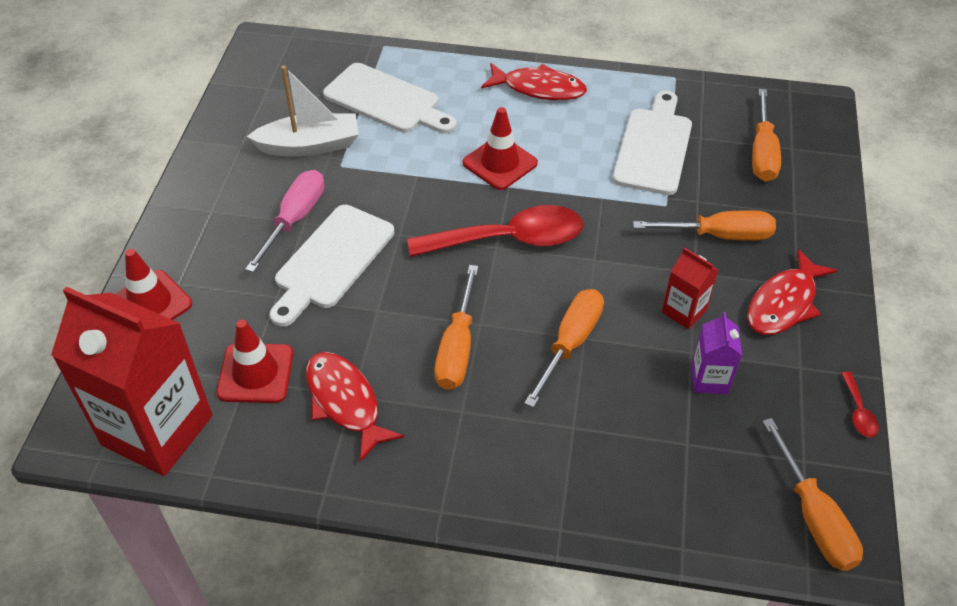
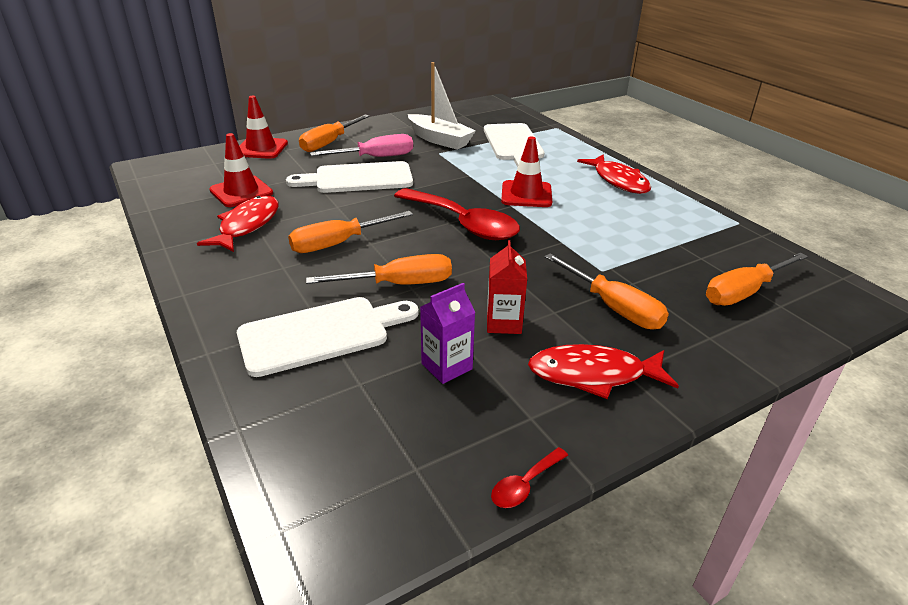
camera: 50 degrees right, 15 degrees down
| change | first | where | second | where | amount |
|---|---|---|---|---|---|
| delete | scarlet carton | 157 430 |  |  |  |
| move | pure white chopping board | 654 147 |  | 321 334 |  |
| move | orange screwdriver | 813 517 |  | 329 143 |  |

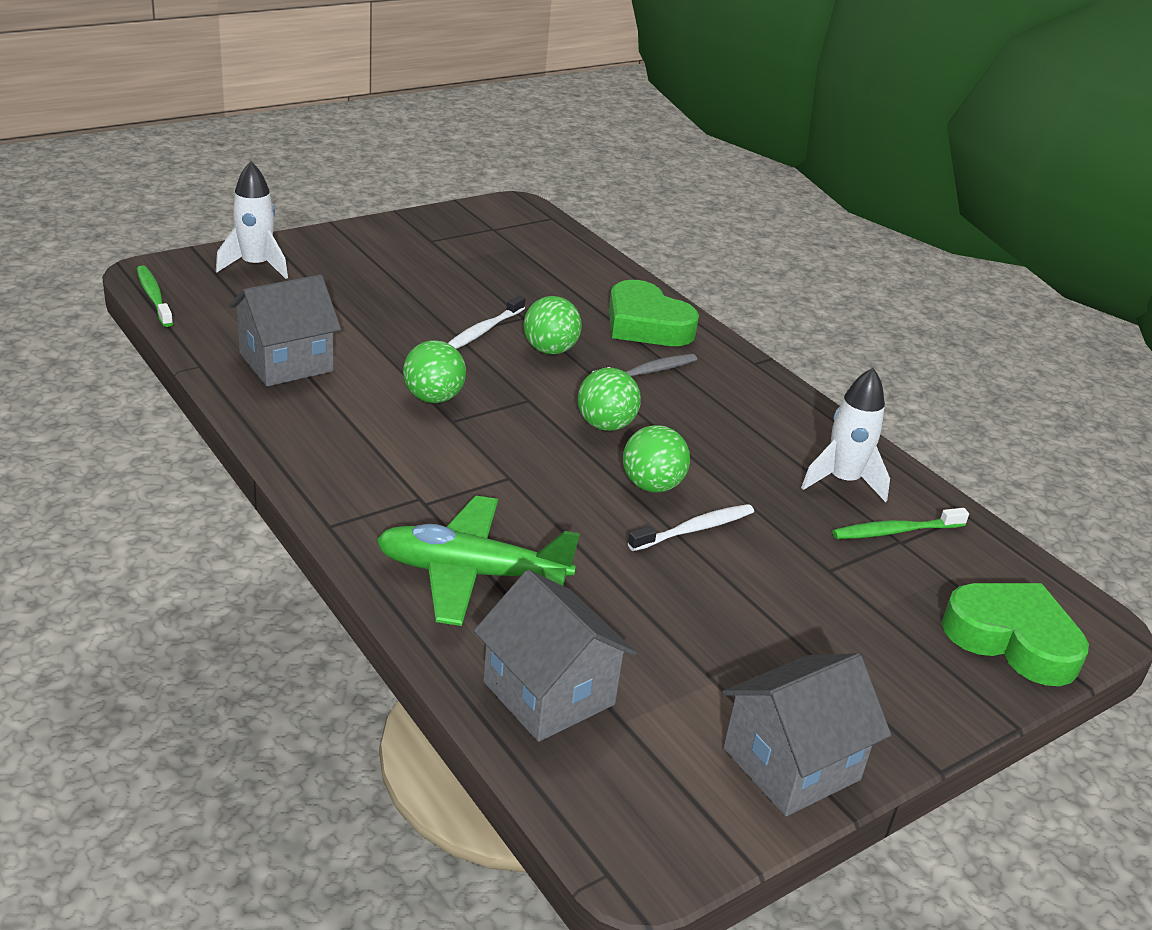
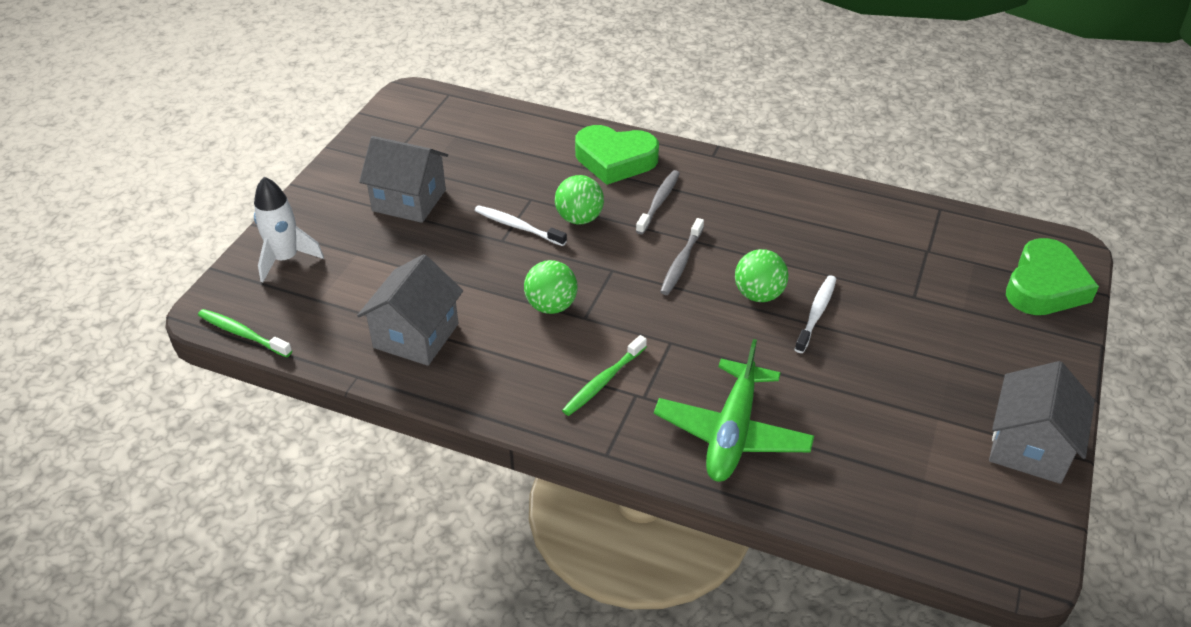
camera: 30 degrees left, 10 degrees up
| change | first | where | second | where | amount |
|---|---|---|---|---|---|
| rotate | leaf-green plane | 471 573 |  | 732 433 | 45 degrees counterclockwise |
| rotate | pure white toothbrush | 483 331 |  | 518 226 | 120 degrees clockwise |
| move | ash-grey cottage | 549 693 |  | 409 200 |  |
| replace | leaf-green play ball | 605 425 | ash-grey toothbrush | 681 262 |  |
| delete | pure white toy rocket | 842 481 |  |  |  |
| move | leaf-green toothbrush | 895 531 |  | 603 381 |  |
| rotate | leaf-green heart shape | 1012 639 |  | 1044 286 | 120 degrees clockwise |

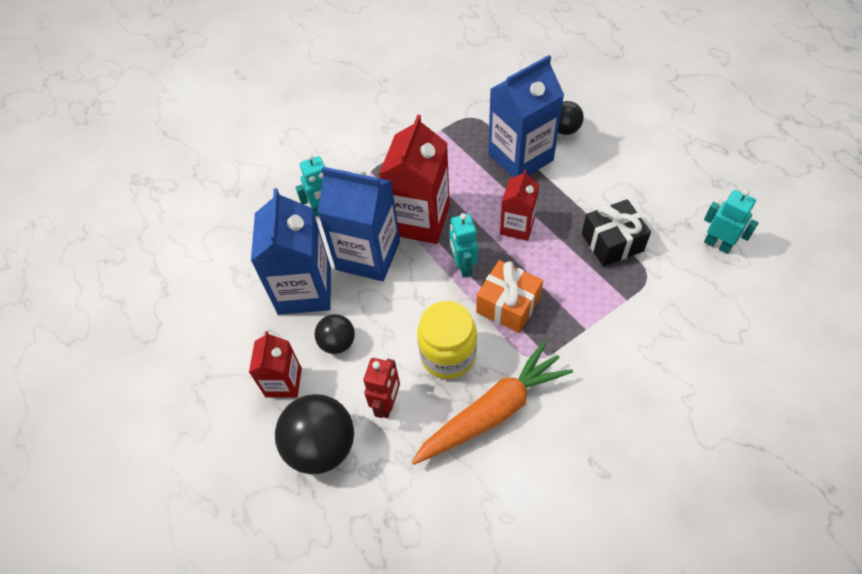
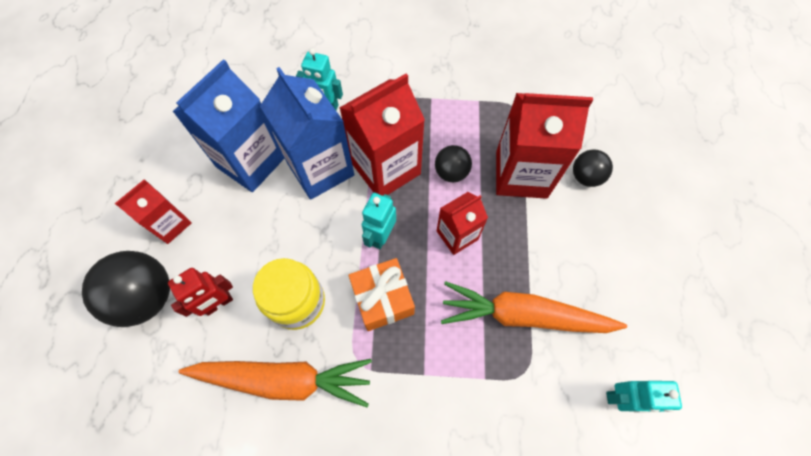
camera: 35 degrees right, 10 degrees up
| change | first | where | second | where | amount |
|---|---|---|---|---|---|
| move | black play ball | 338 343 |  | 451 172 |  |
| recolor | royal blue carton | 520 157 | scarlet carton | 521 174 |  |
| replace | black present | 612 242 | orange carrot | 524 315 |  |
| rotate | aqua robot figure | 717 244 |  | 621 398 | 105 degrees clockwise |

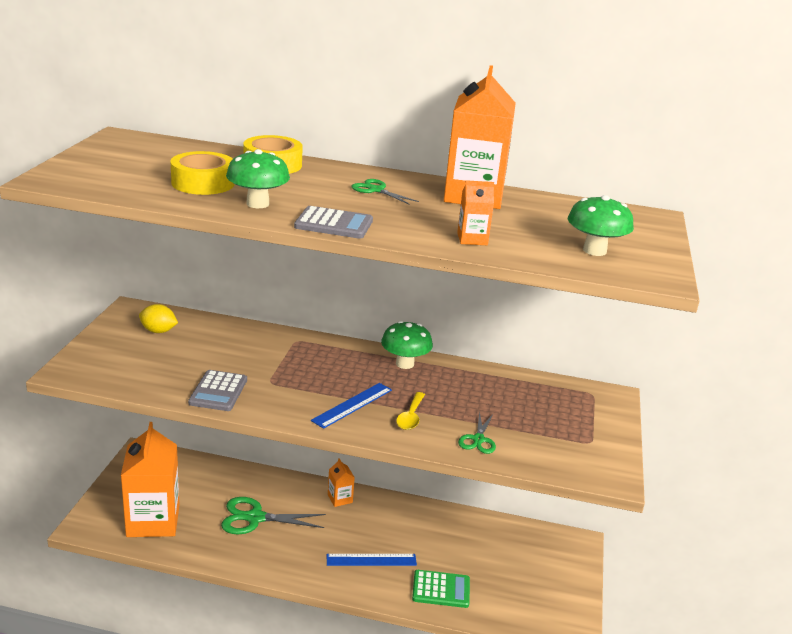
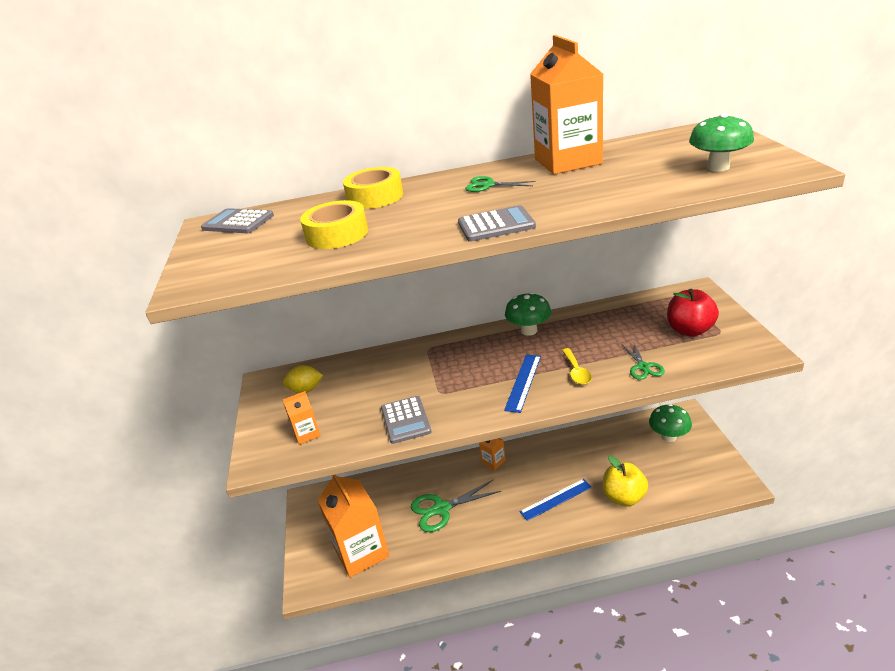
camera: 15 degrees left, 5 degrees up
| change | first | where | second | where | amount |
|---|---|---|---|---|---|
| move | leaf-green toadstool | 257 204 |  | 669 437 |  |
| replace | leaf-green adding machine | 441 589 | golden apple | 624 497 |  |
| move | orange carton | 472 239 |  | 307 434 |  |
| insert |  |  | ash-grey adding machine | 238 222 |  |
| insert |  |  | scarlet apple | 690 330 |  |

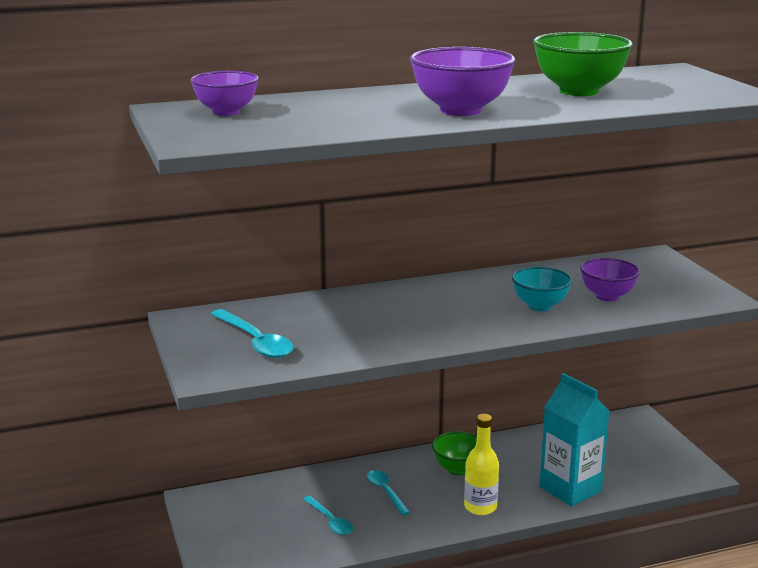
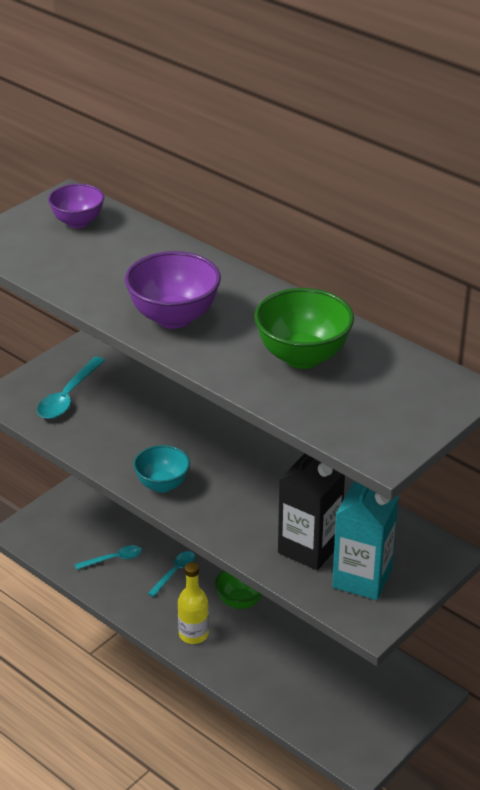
camera: 60 degrees right, 15 degrees up
| change | first | where | second | where | amount |
|---|---|---|---|---|---|
| rotate | aqua tablespoon | 330 521 |  | 113 559 | 135 degrees counterclockwise |
| move | aqua serving bowl | 540 306 |  | 162 485 |  |
| move | aqua carton | 570 489 |  | 362 578 |  |
| replace | royal purple serving bowl | 607 296 | black carton | 309 548 |  |

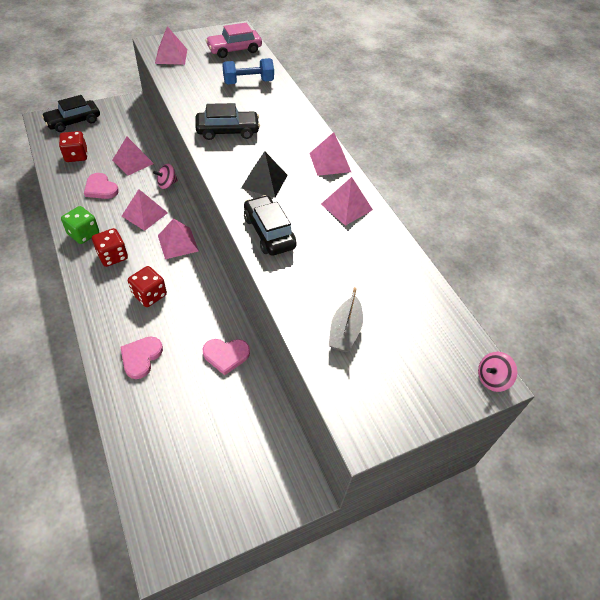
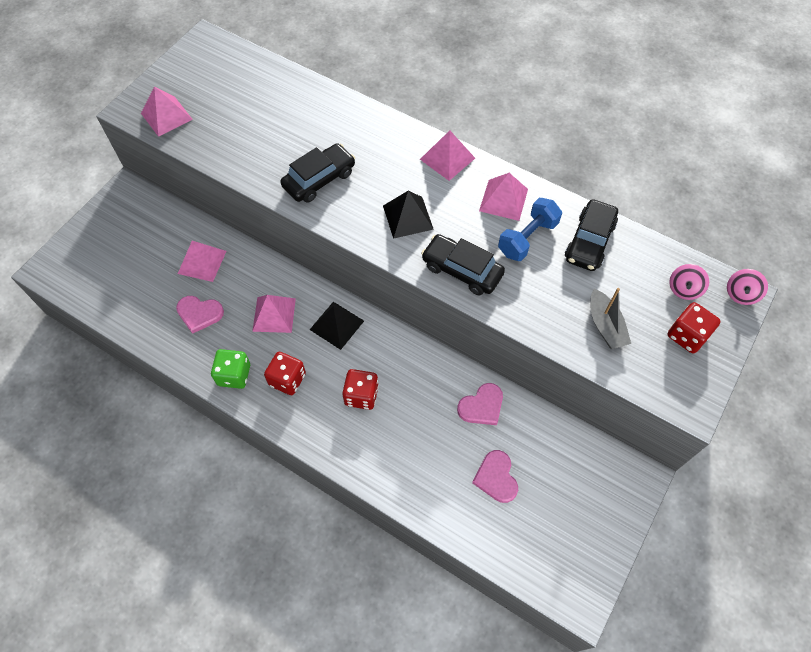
camera: 30 degrees left, 10 degrees up
| change | first | where | second | where | amount |
|---|---|---|---|---|---|
| move | black toy car | 73 121 |  | 589 241 |  |
| move | scarlet dice | 76 156 |  | 687 335 |  |
| move | rose-pink heart shape | 141 357 |  | 496 477 |  |
| move | rose-pink toy top | 167 184 |  | 684 289 |  |
| recolor | rose-pink pyramid | 178 243 | black pyramid | 336 325 |  |
| delete | rose-pink toy car | 234 50 |  |  |  |
| move | royal blue hand weight | 248 82 |  | 527 238 |  |

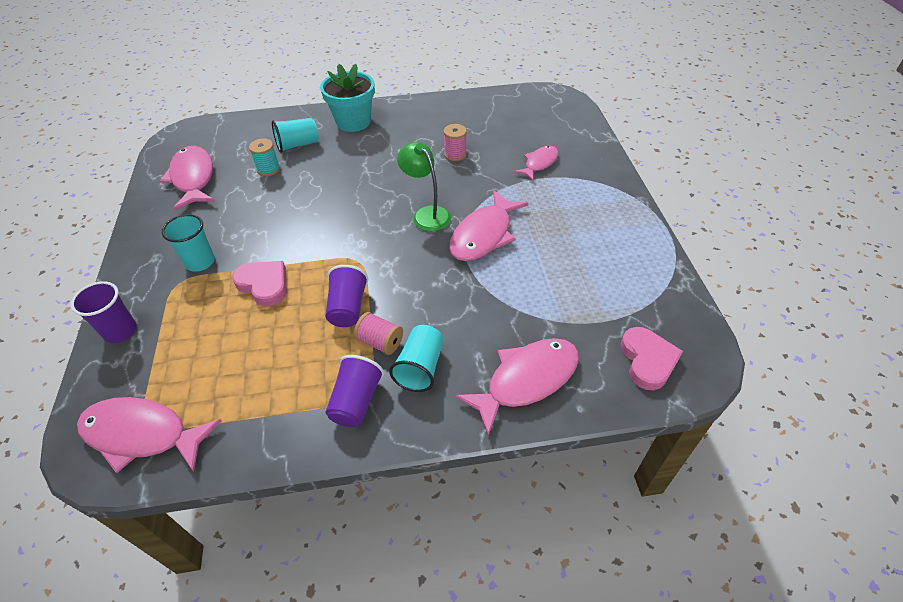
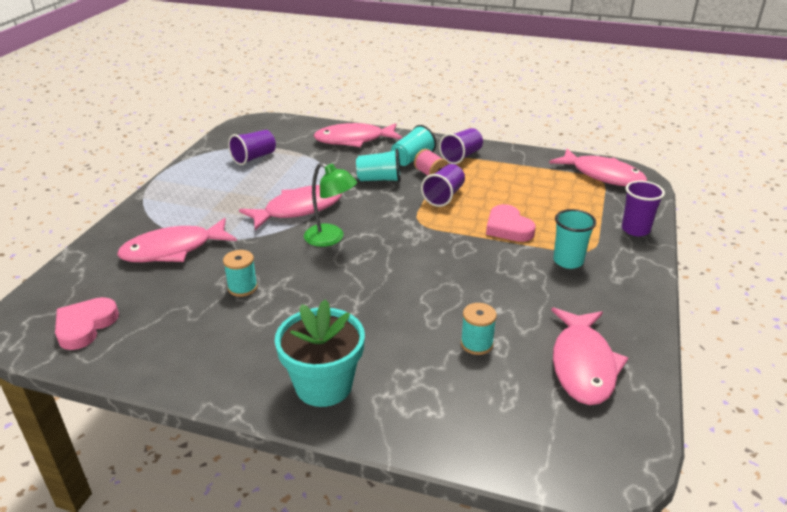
camera: 155 degrees left, 15 degrees down
| change | first | where | second | where | amount |
|---|---|---|---|---|---|
| move | aqua beaker | 298 145 |  | 379 179 |  |
| rotate | leaf-green lamp | 426 214 |  | 331 238 | 45 degrees counterclockwise |
| recolor | rose-pink bobbin | 455 154 | aqua bobbin | 242 288 |  |
| resize | rose-pink fish figure | 539 163 |  | 173 250 | x1.66 |
| move | rose-pink heart shape | 647 360 |  | 85 326 |  |
| insert |  |  | royal purple beaker | 254 158 |  |

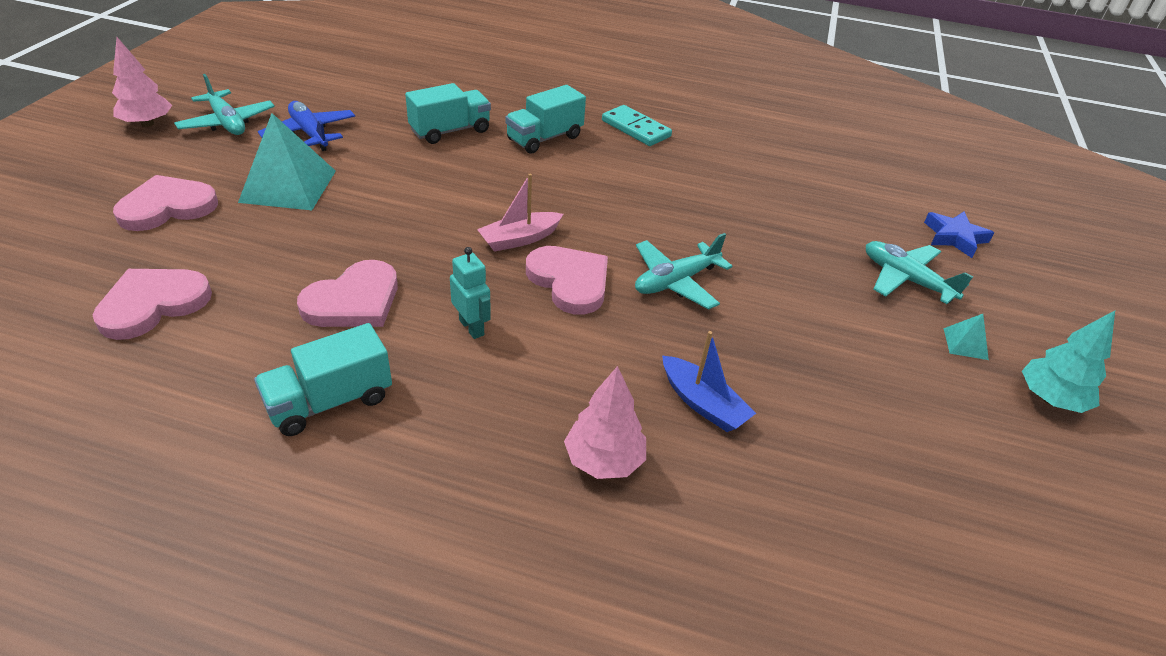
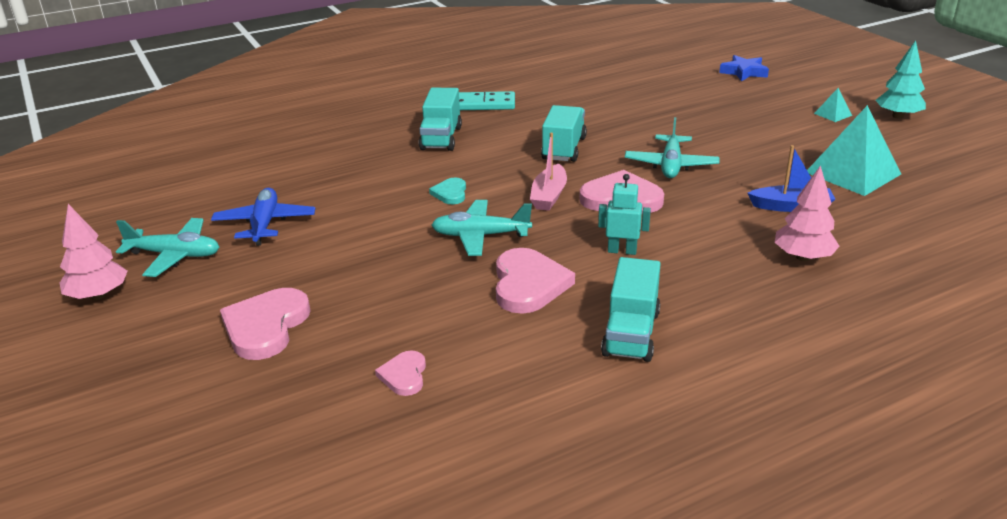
camera: 40 degrees left, 10 degrees down
| change | first | where | second | where | amount |
|---|---|---|---|---|---|
| resize | rose-pink heart shape | 153 304 |  | 404 375 | x0.54 |
| move | aqua pyramid | 288 186 |  | 852 173 |  |
| rotate | royal blue plane | 310 133 |  | 265 224 | 75 degrees clockwise |
| move | aqua toy truck | 450 131 |  | 564 149 |  |
| move | aqua plane | 906 280 |  | 480 236 |  |
| insert |  |  | aqua heart shape | 450 193 |  |

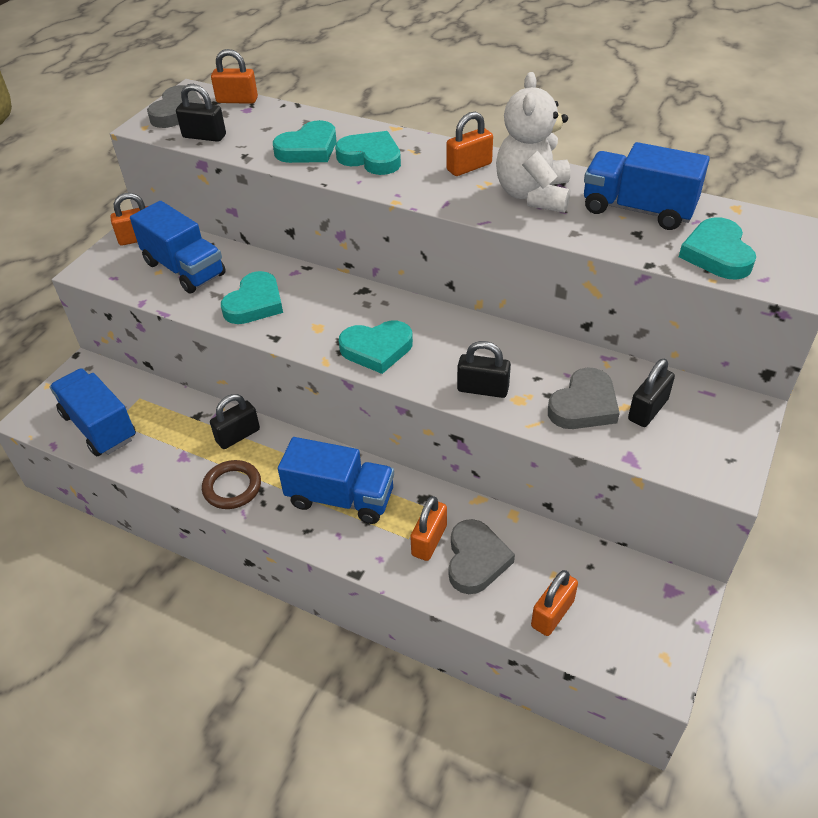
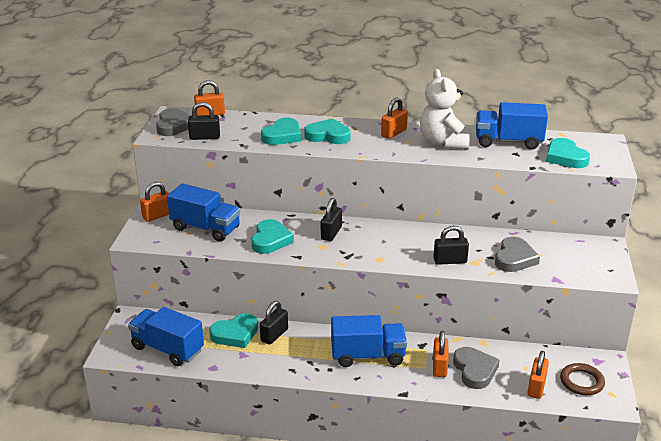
camera: 20 degrees left, 15 degrees down
| change | first | where | second | where | amount |
|---|---|---|---|---|---|
| move | russet ring | 232 487 |  | 581 382 |  |
| move | aqua heart shape | 377 349 |  | 235 334 |  |
| move | black lock | 648 410 |  | 331 233 |  |

